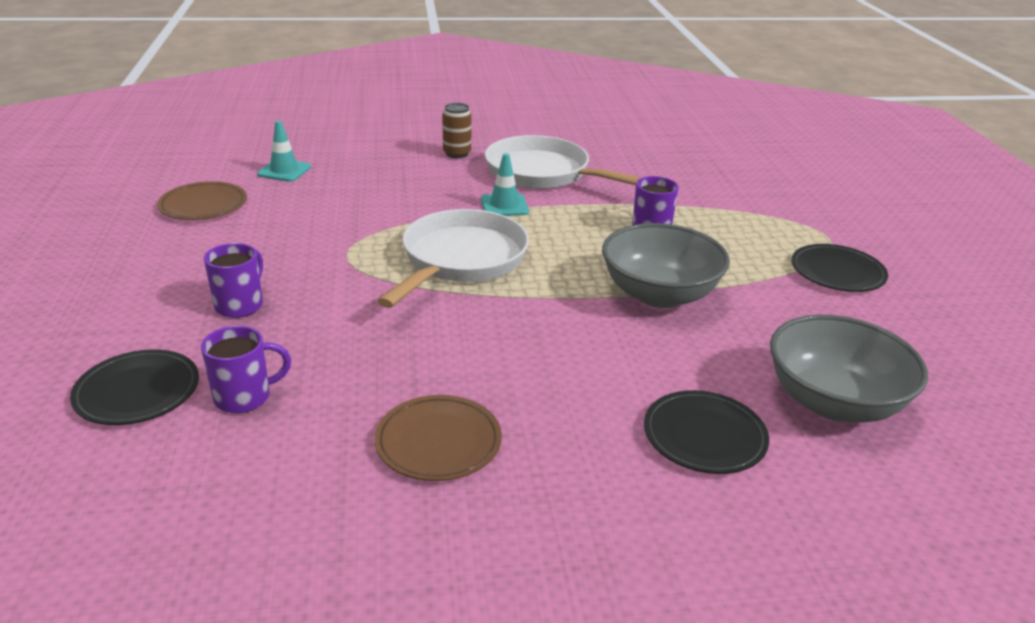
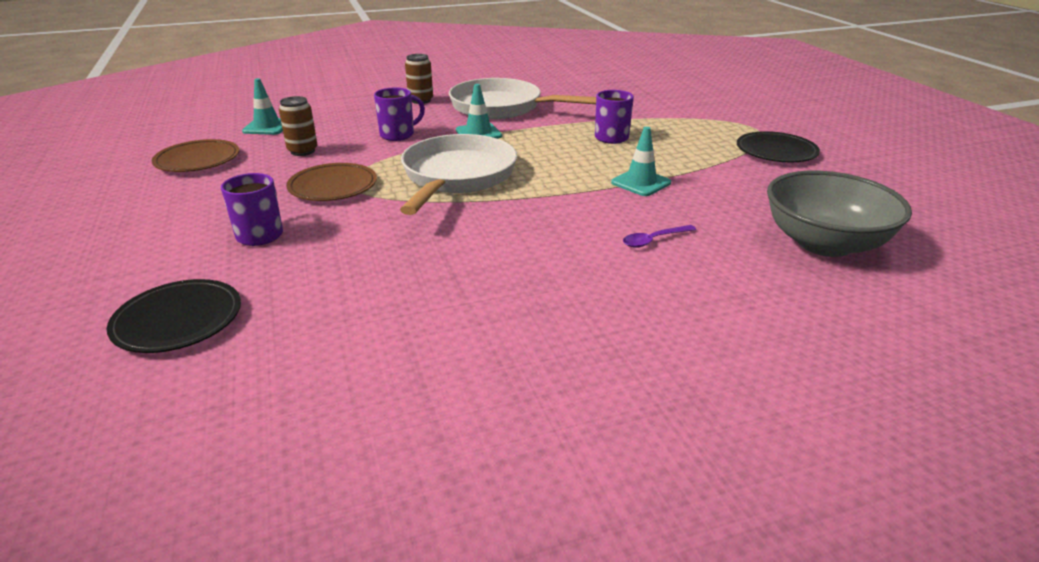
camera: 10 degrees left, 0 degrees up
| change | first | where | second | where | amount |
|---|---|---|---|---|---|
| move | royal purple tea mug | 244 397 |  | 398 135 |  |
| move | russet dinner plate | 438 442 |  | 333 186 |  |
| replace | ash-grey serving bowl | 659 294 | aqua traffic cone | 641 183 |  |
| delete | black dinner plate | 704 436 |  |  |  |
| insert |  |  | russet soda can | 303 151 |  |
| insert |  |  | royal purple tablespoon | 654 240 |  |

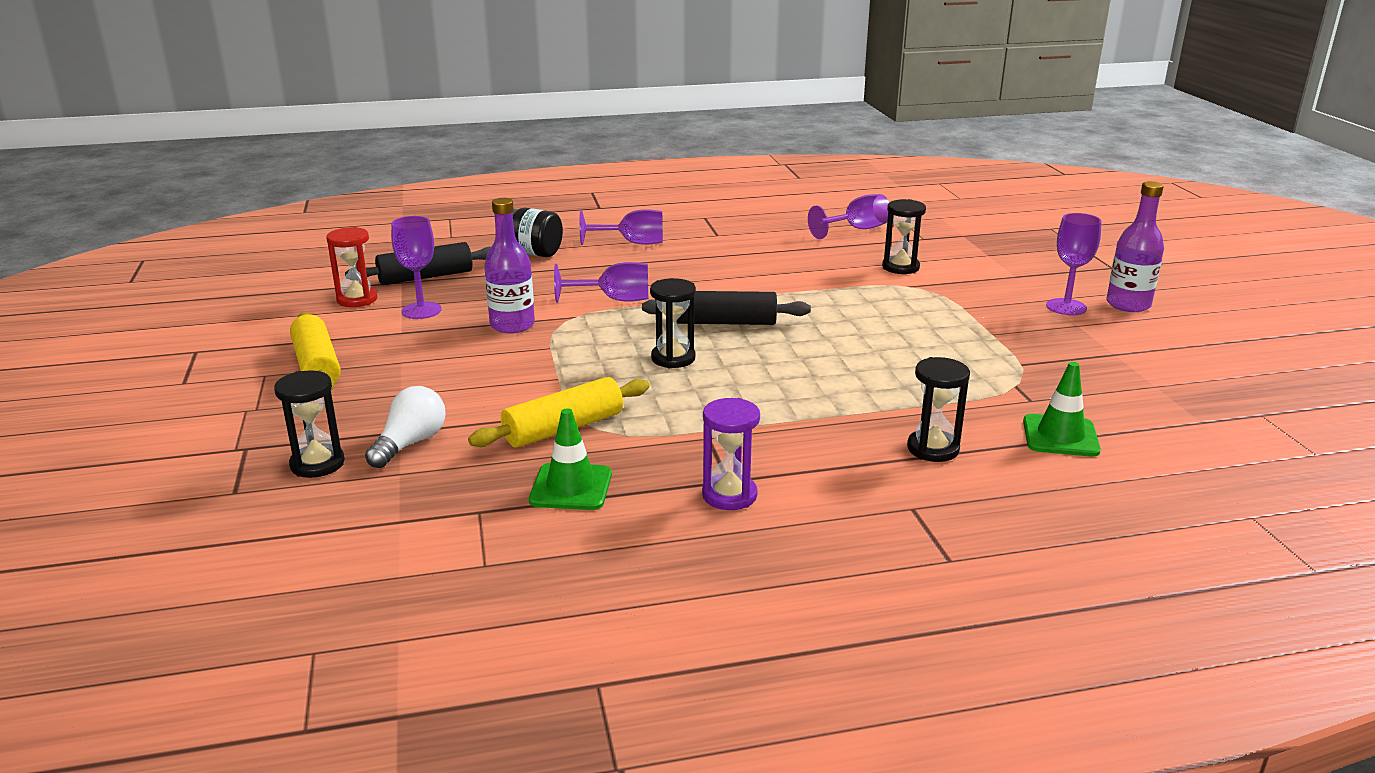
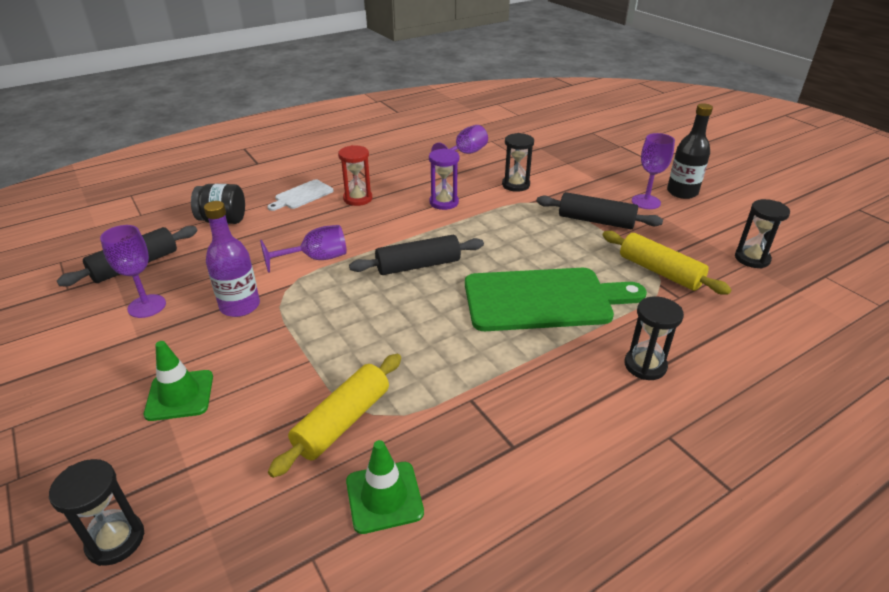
camera: 20 degrees left, 10 degrees up
| change | first | where | second | where | amount |
|---|---|---|---|---|---|
| move | golden pastry roller | 317 366 |  | 659 272 |  |
| move | scarlet hourglass | 357 299 |  | 358 199 |  |
| delete | pure white bulb | 410 444 |  |  |  |
| replace | royal purple wine glass | 632 243 | pure white chopping board | 302 195 |  |
| move | black hourglass | 673 358 |  | 752 259 |  |
| move | royal purple hourglass | 729 495 |  | 444 202 |  |
| move | leaf-green traffic cone | 1060 436 |  | 180 395 |  |
| recolor | royal purple bottle | 1128 305 | black bottle | 682 192 |  |
| insert |  |  | leaf-green chopping board | 543 299 |  |
| insert |  |  | black pastry roller | 596 221 |  |

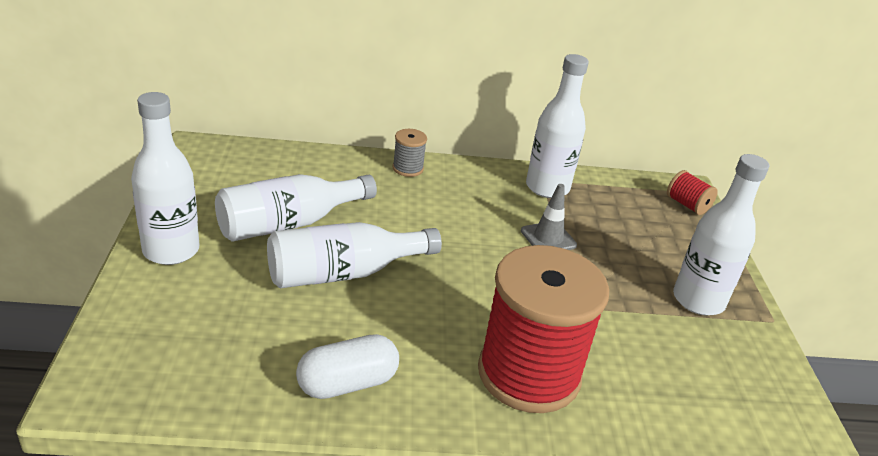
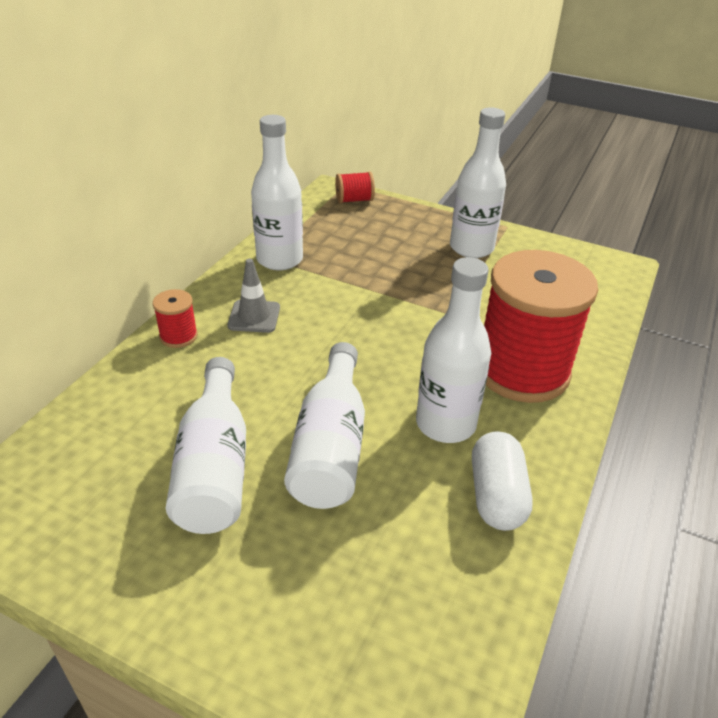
camera: 60 degrees left, 5 degrees up
| change | first | where | second | where | amount |
|---|---|---|---|---|---|
| move | pure white bottle | 171 250 |  | 445 424 |  |
| recolor | ash-grey bobbin | 408 168 | scarlet bobbin | 178 336 |  |
| move | ash-grey traffic cone | 548 238 |  | 254 317 |  |

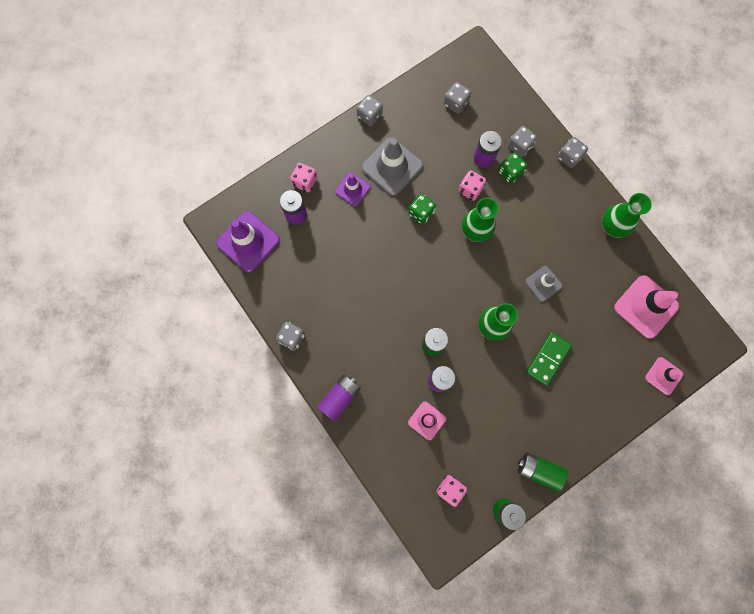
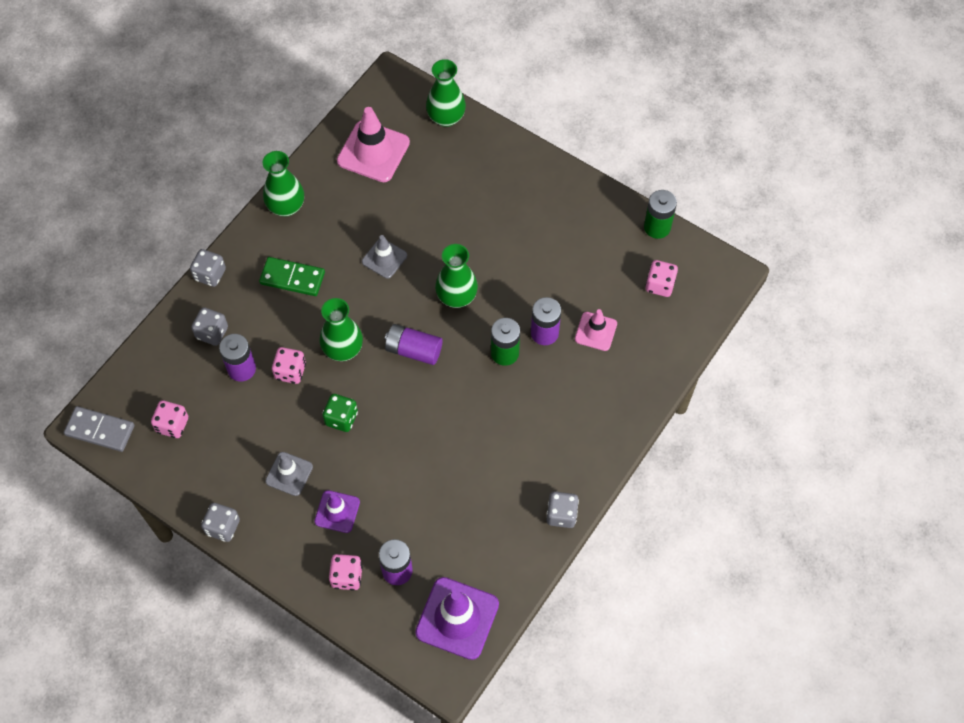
camera: 110 degrees left, 15 degrees down
| change | first | where | second | where | amount |
|---|---|---|---|---|---|
| move | royal purple power cell | 340 397 |  | 413 350 |  |
| resize | ash-grey traffic cone | 392 166 |  | 289 474 | x0.58 |
| recolor | ash-grey dice | 456 103 | rose-pink dice | 172 425 |  |
| delete | leaf-green dice | 510 172 |  |  |  |
| delete | leaf-green power cell | 538 470 |  |  |  |
| move | leaf-green domino tile | 548 359 |  | 292 278 |  |
| replace | rose-pink traffic cone | 663 376 | leaf-green vase | 446 117 |  |
| insert |  |  | ash-grey domino tile | 100 430 |  |

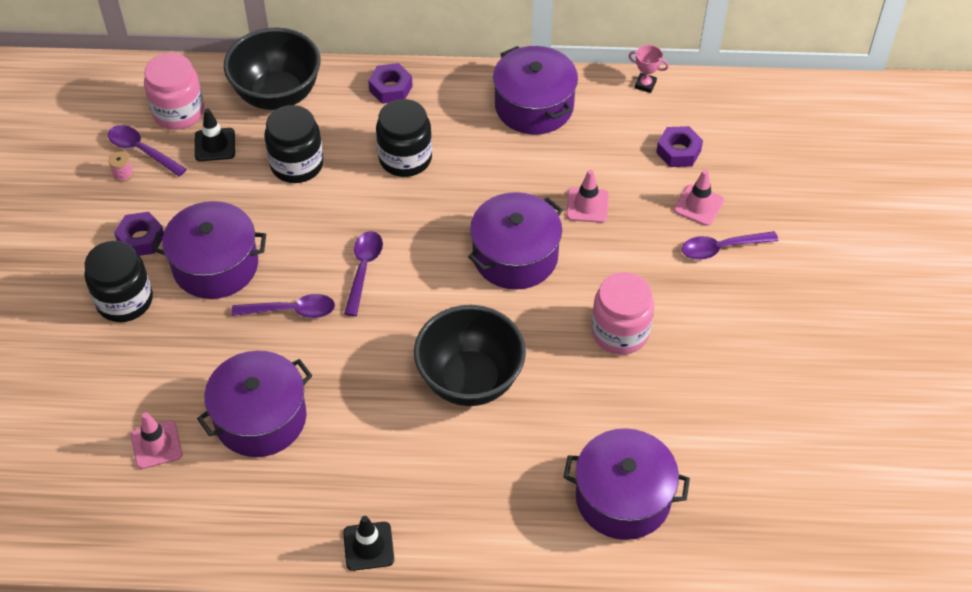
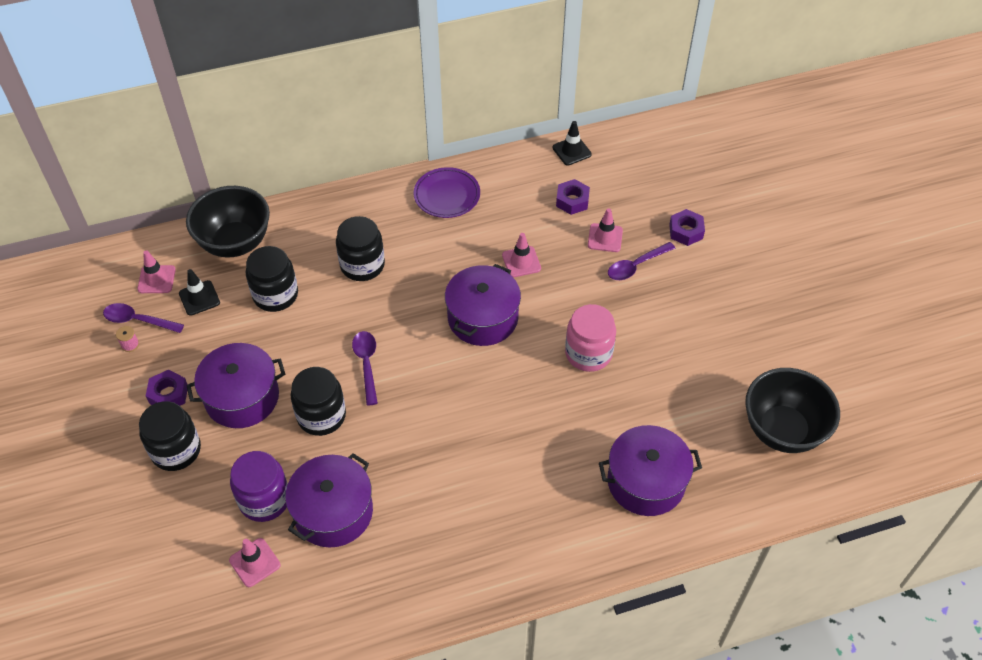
camera: 20 degrees left, 0 degrees up
| change | first | where | second | where | amount |
|---|---|---|---|---|---|
| replace | rose-pink jam jar | 178 112 | rose-pink traffic cone | 156 279 |  |
| replace | royal purple tablespoon | 291 311 | black jam jar | 321 416 |  |
| move | black traffic cone | 368 546 |  | 571 151 |  |
| move | royal purple nut | 390 88 |  | 686 231 |  |
| move | black serving bowl | 470 380 |  | 782 430 |  |
| replace | royal purple cooking pot | 534 106 | royal purple dinner plate | 447 196 |  |
| delete | rose-pink award cup | 645 85 |  |  |  |
| insert |  |  | royal purple jam jar | 264 499 |  |

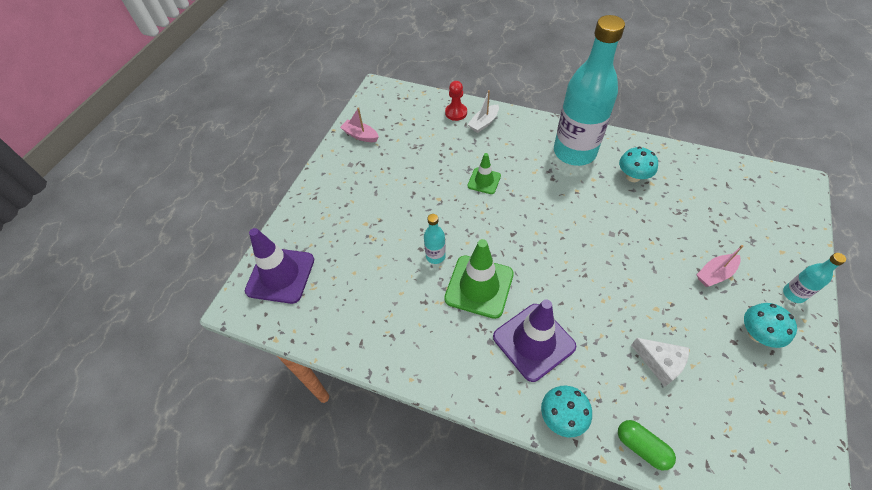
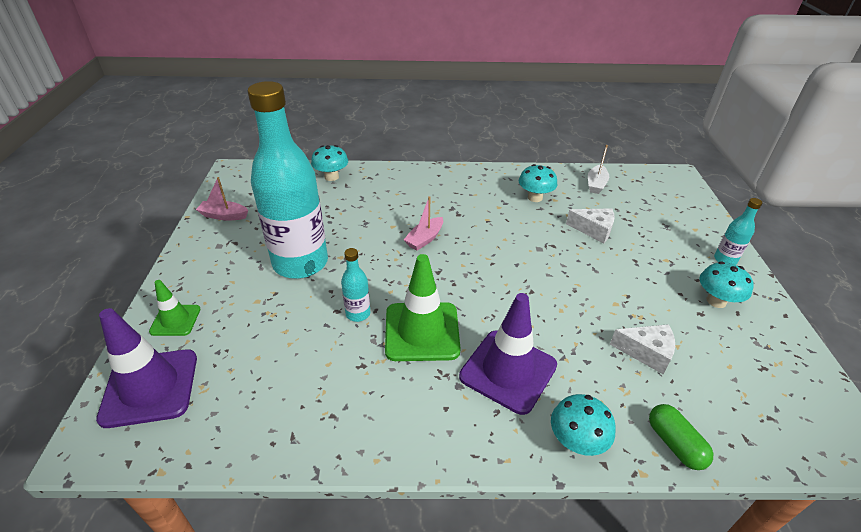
camera: 25 degrees left, 15 degrees down
| change | first | where | second | where | amount |
|---|---|---|---|---|---|
| replace | scarlet chess pawn | 456 113 | aqua toadstool | 331 177 |  |
| move | pure white toy boat | 483 123 |  | 596 184 |  |
| move | leaf-green traffic cone | 484 181 |  | 175 320 |  |
| move | aqua bottle | 574 152 |  | 300 263 |  |
| rotate | leaf-green pill shape | 641 447 |  | 674 444 | 45 degrees clockwise |
| move | rose-pink toy boat | 715 274 |  | 424 239 |  |
| insert |  |  | pure white cheese wedge | 594 230 |  |

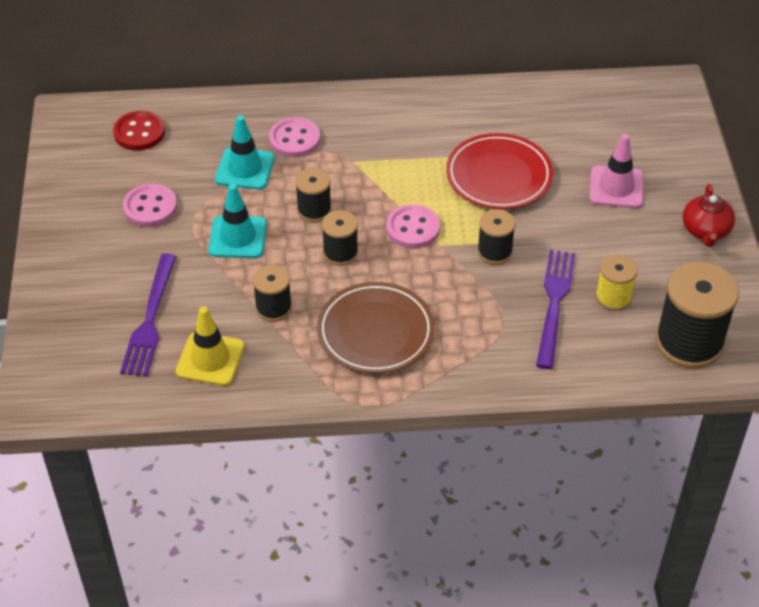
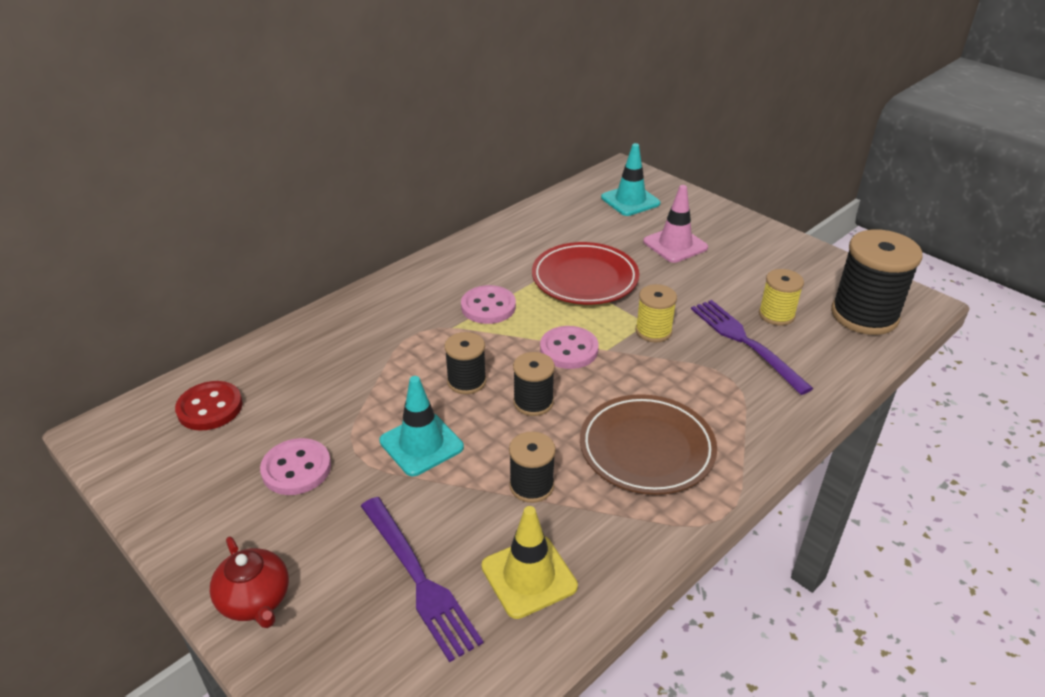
camera: 40 degrees left, 10 degrees down
| change | first | where | second | where | amount |
|---|---|---|---|---|---|
| move | aqua traffic cone | 245 169 |  | 630 201 |  |
| move | rose-pink button | 294 139 |  | 488 307 |  |
| recolor | black bobbin | 494 252 | golden bobbin | 653 331 |  |
| move | scarlet teapot | 705 231 |  | 255 600 |  |

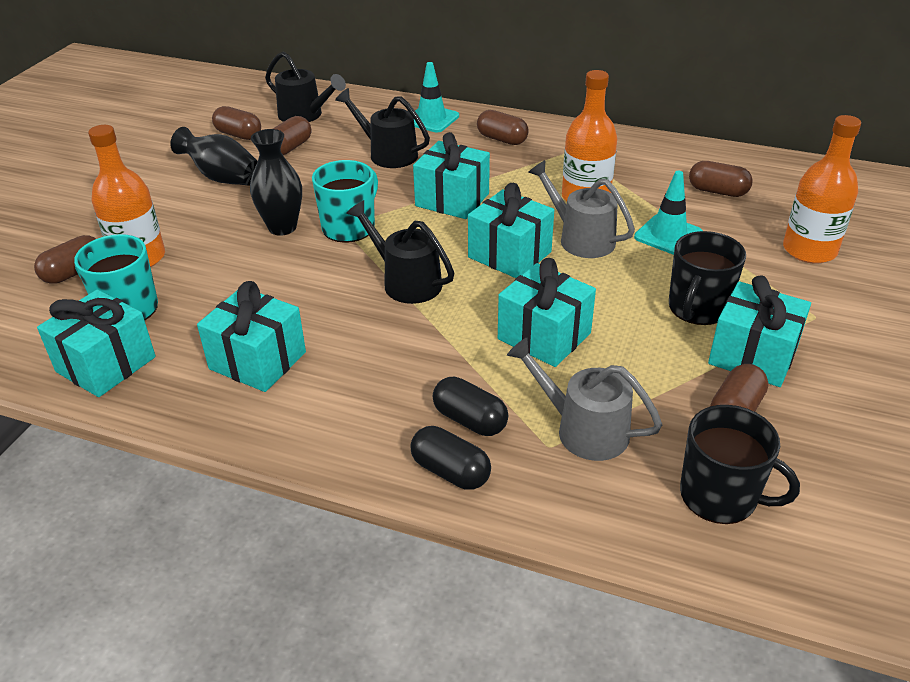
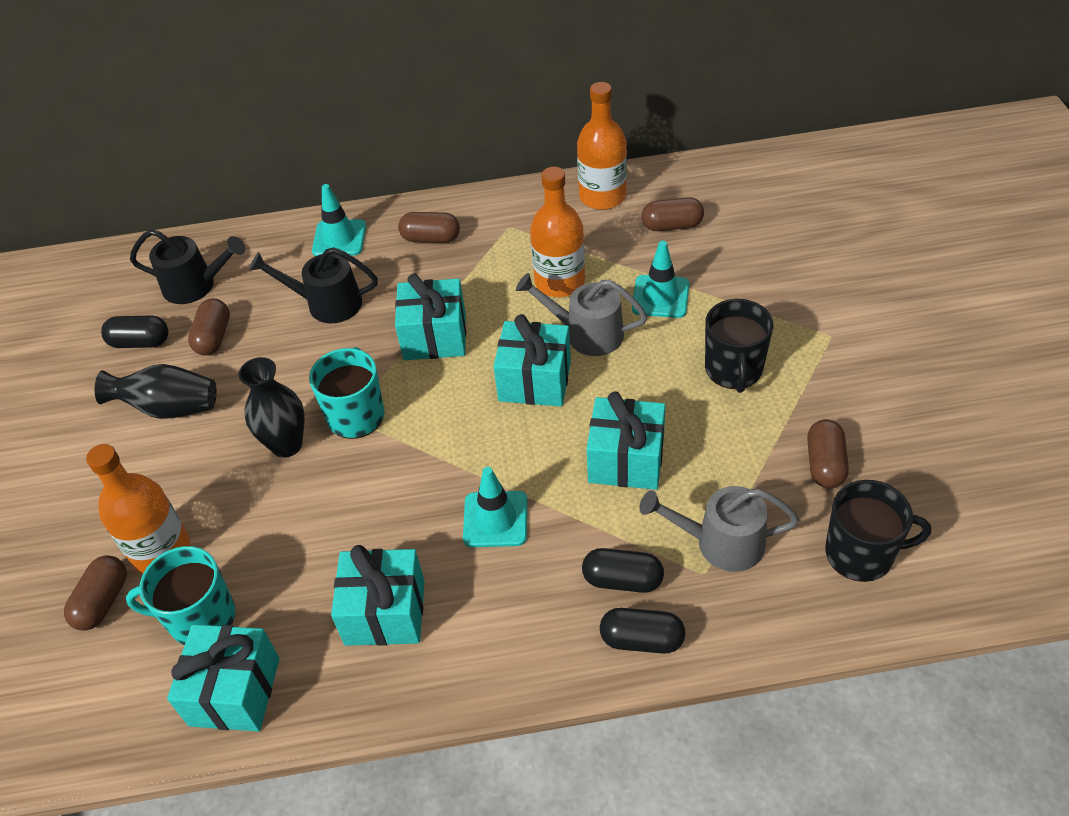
camera: 25 degrees left, 10 degrees up
| change | first | where | second | where | amount |
|---|---|---|---|---|---|
| recolor | russet pill shape | 238 135 | black pill shape | 140 342 |  |
| delete | black watering can | 406 282 |  |  |  |
| delete | aqua present | 752 355 |  |  |  |
| move | orange bottle | 809 250 |  | 602 196 |  |
| insert |  |  | aqua traffic cone | 495 519 |  |

